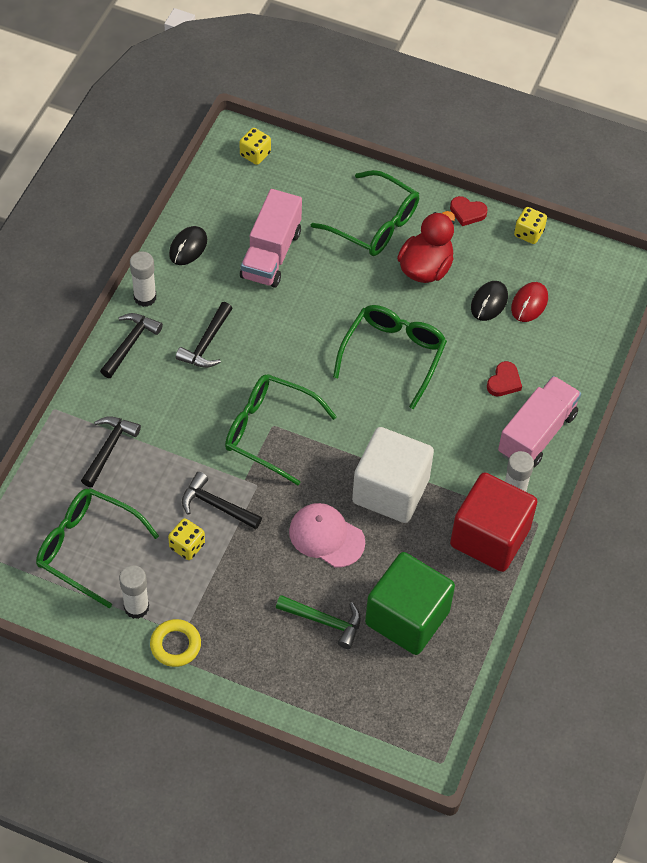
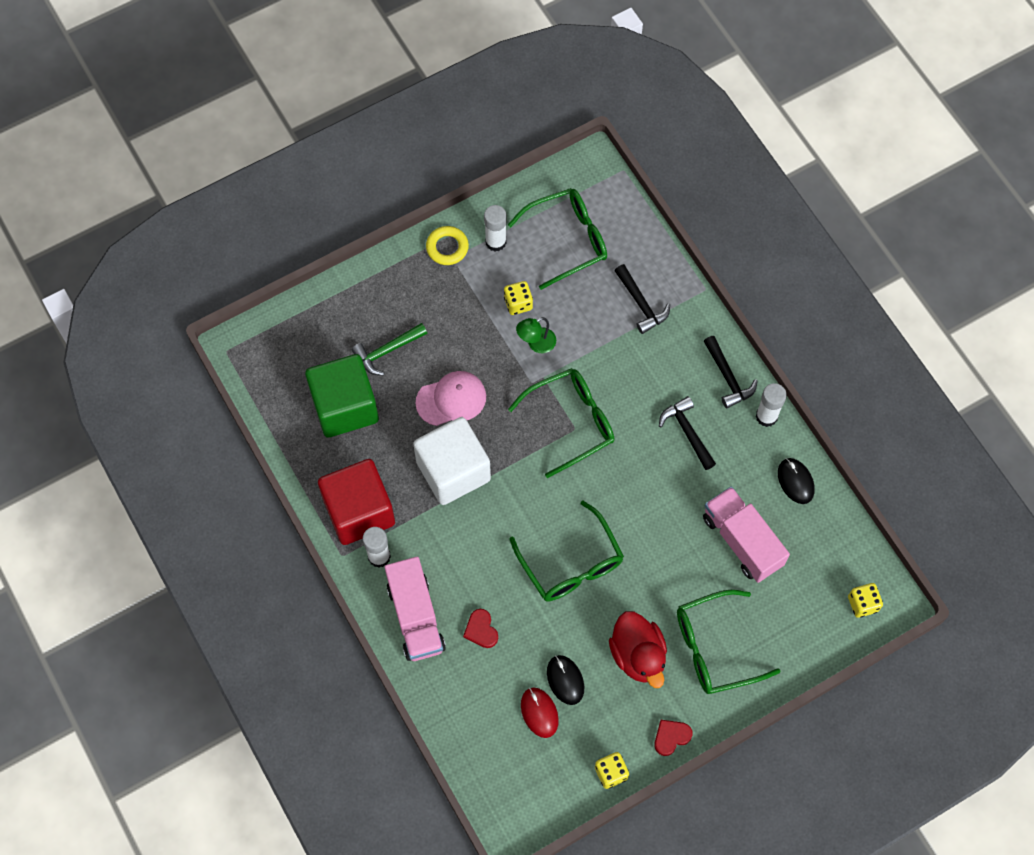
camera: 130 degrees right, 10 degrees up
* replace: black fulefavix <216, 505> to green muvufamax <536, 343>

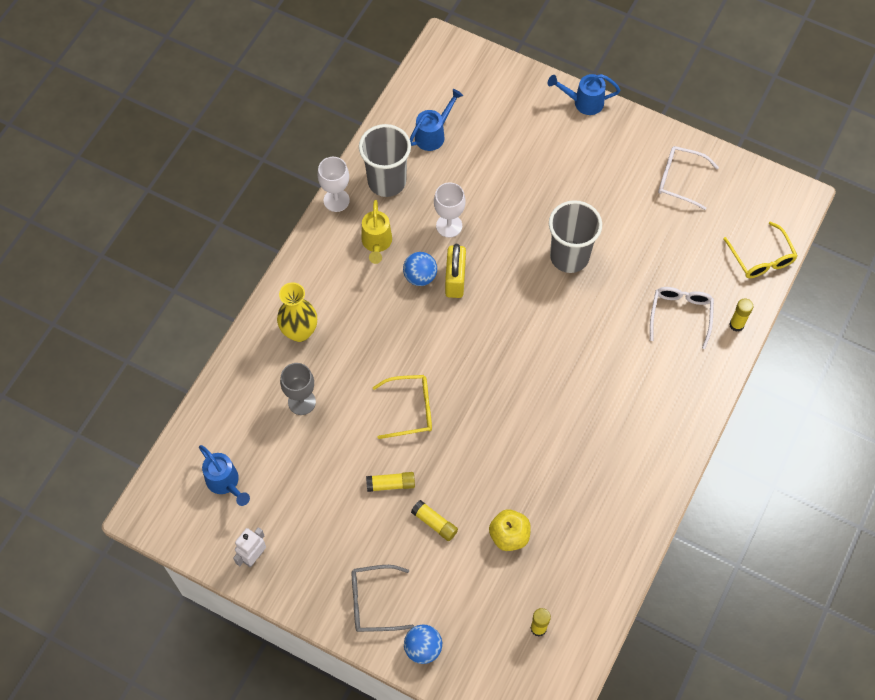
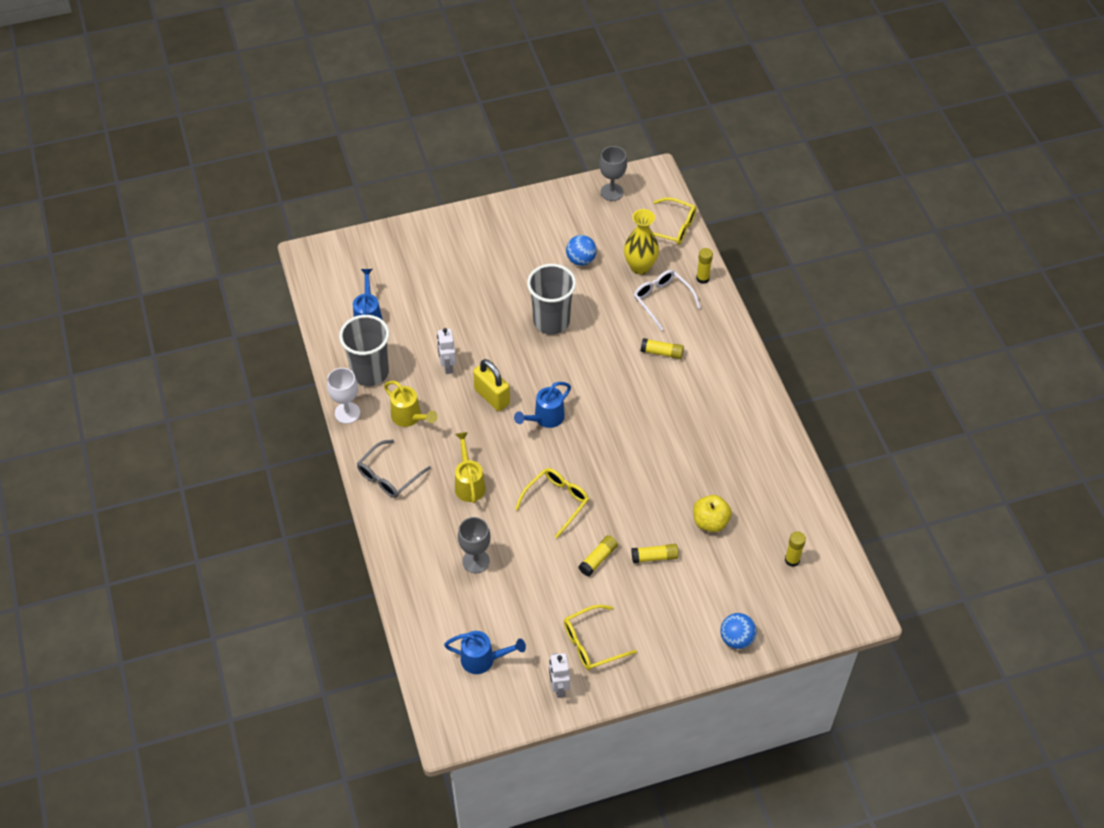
camera: 45 degrees left, 10 degrees down
* move: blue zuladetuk <583, 102> to <545, 418>
* delete: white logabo <680, 180>
* replace: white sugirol <449, 226> to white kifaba <447, 366>
* move: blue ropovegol <420, 276> to <581, 260>
* move: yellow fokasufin <299, 332> to <640, 267>
* move: grey logabo <374, 602> to <389, 476>
* insert: grey sugirol <612, 192>
* insert: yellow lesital <661, 352>
* insert: yellow zuladetuk <469, 484>
* insert: yellow logabo <592, 643>

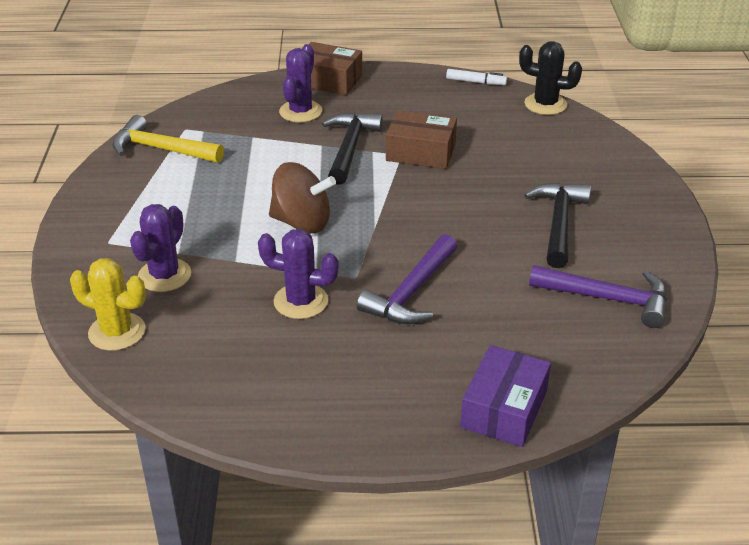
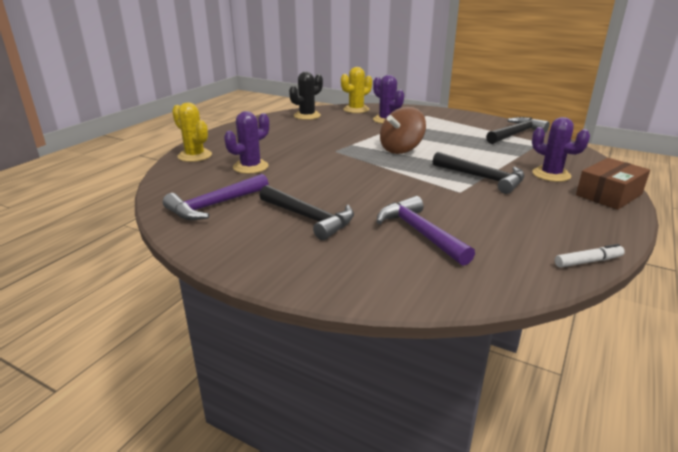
camera: 120 degrees right, 10 degrees down
* move: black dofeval <545, 104> to <307, 116>
* rotate: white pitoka <476, 82> = <588, 261> 150 degrees counterclockwise
* delete: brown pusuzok <421, 152>
* recolor: yellow fulefavix <161, 149> to black fulefavix <516, 134>
* move: purple dofeval <301, 301> to <250, 167>
* move: purple fulefavix <411, 292> to <420, 233>
* replace: purple pusuzok <504, 409> to yellow dofeval <195, 156>

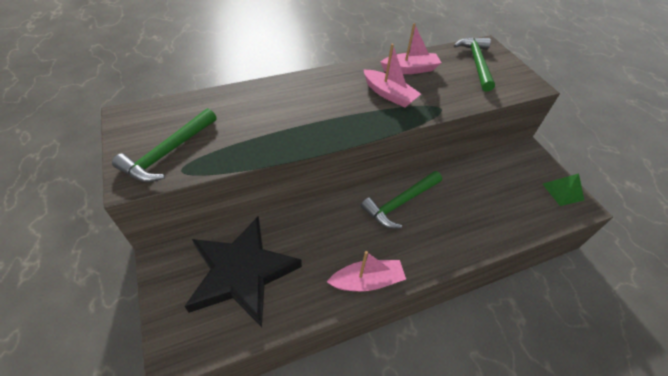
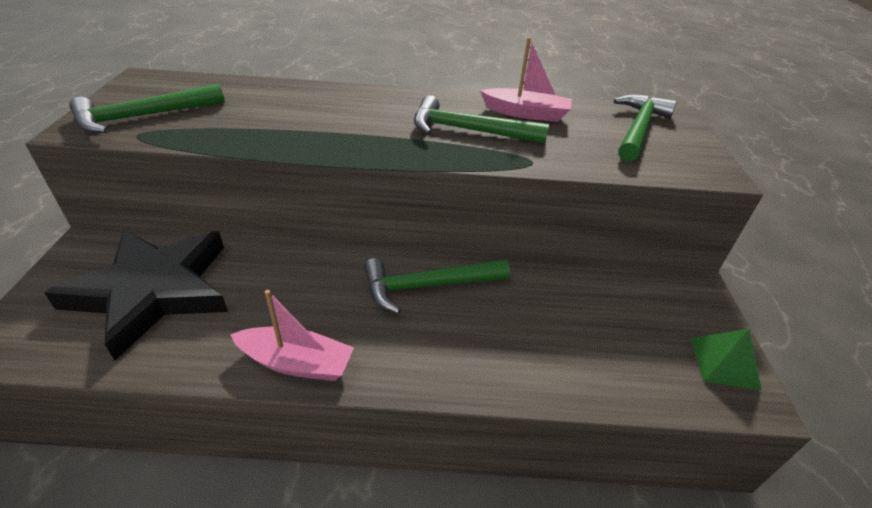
camera: 25 degrees right, 10 degrees down
* replace: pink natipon <389, 94> to green fulefavix <469, 130>

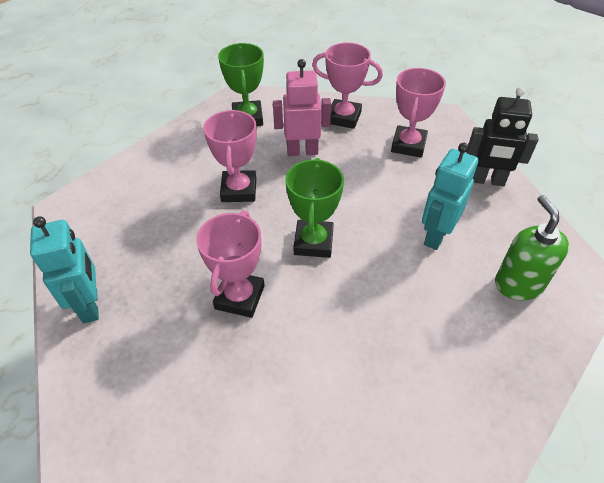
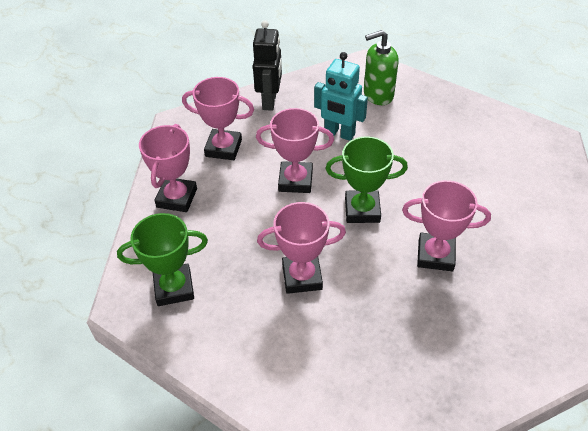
camera: 95 degrees left, 0 degrees up
* delete: pink kifaba <302, 151>
* delete: turquoise kifaba <91, 305>
* insert: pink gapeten <295, 181>

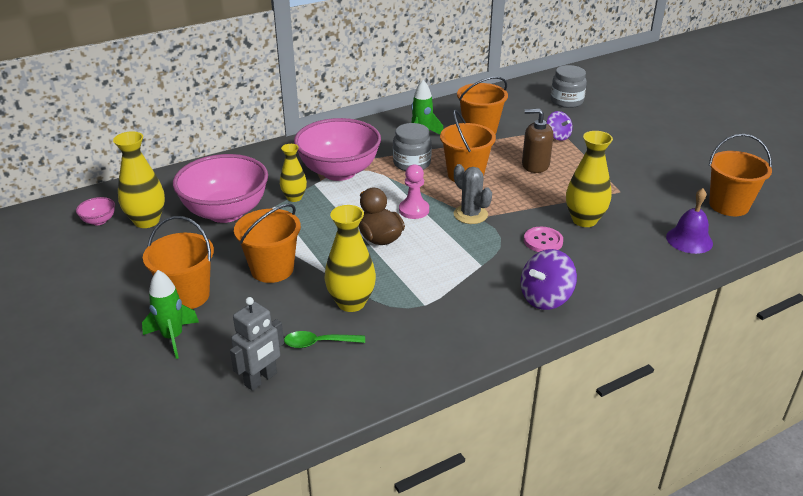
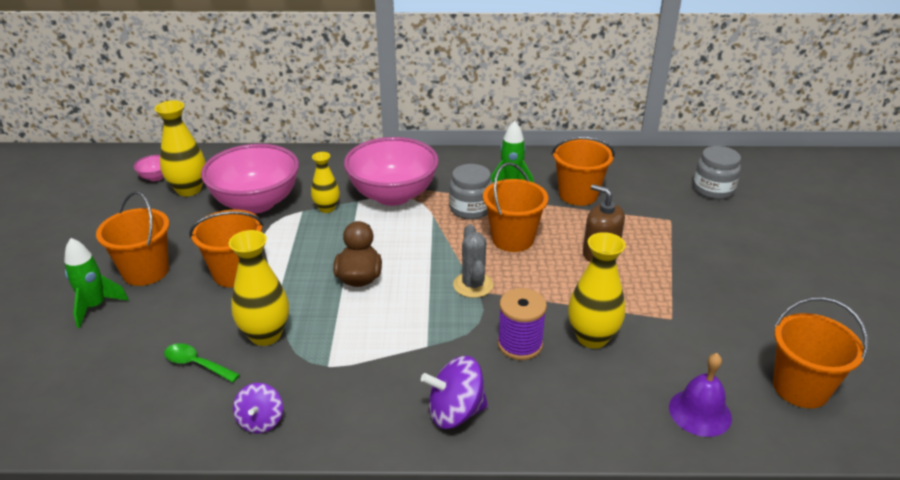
camera: 30 degrees right, 0 degrees up
* move: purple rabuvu <558, 136> to <261, 421>
* delete: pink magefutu <414, 210>
* replace: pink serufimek <543, 241> to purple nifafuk <520, 344>
* delete: grey kifaba <261, 379>

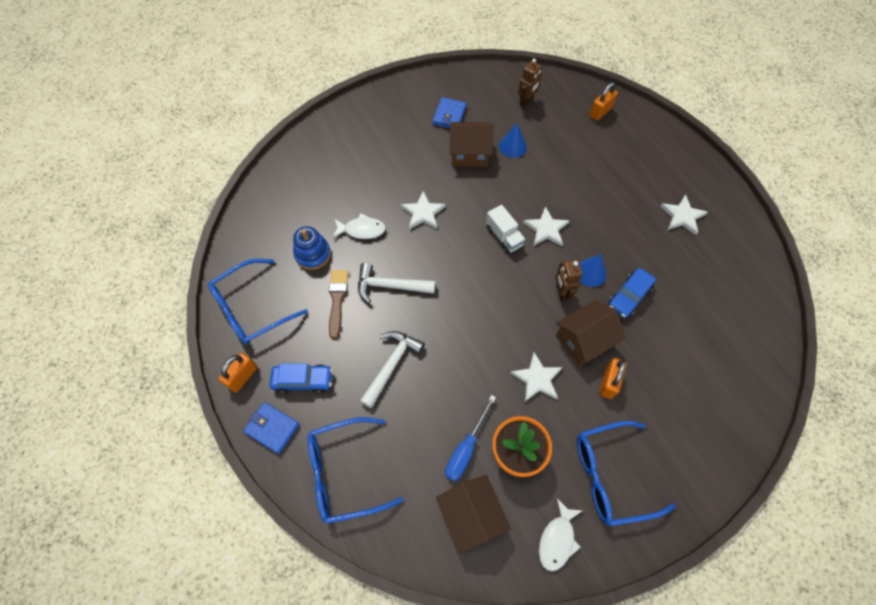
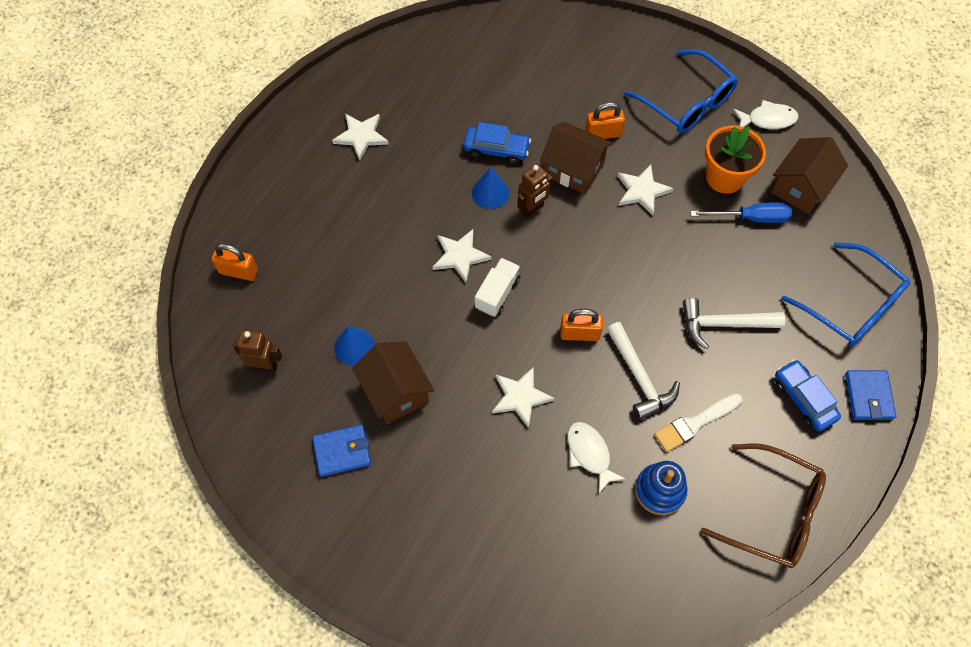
camera: 120 degrees left, 0 degrees up
* recolor: blue logabo <251, 309> to brown logabo <773, 512>
* recolor: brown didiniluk <337, 300> to white didiniluk <695, 423>
* move: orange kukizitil <242, 376> to <579, 334>

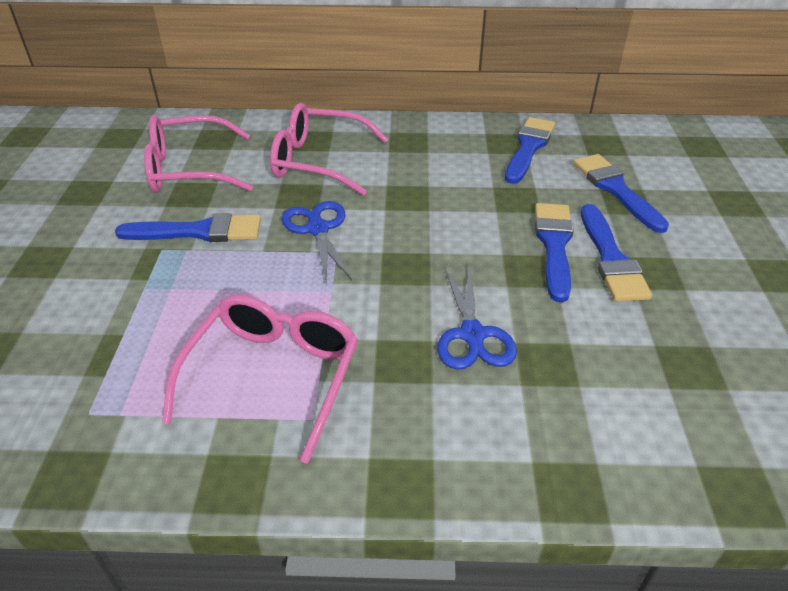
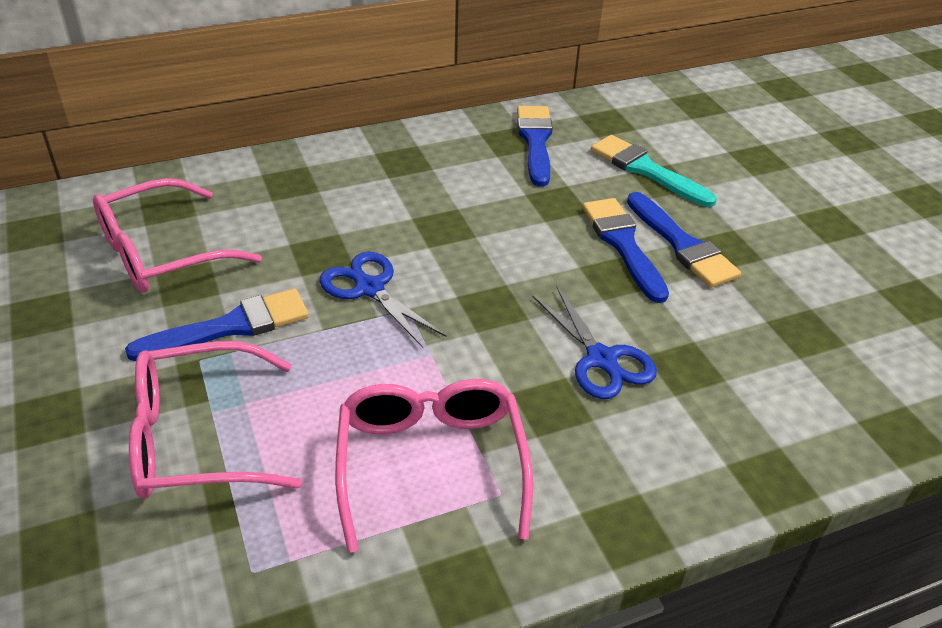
camera: 25 degrees left, 0 degrees up
* move: pink logabo <318, 161> to <197, 438>
* recolor: blue didiniluk <616, 189> to turquoise didiniluk <646, 170>

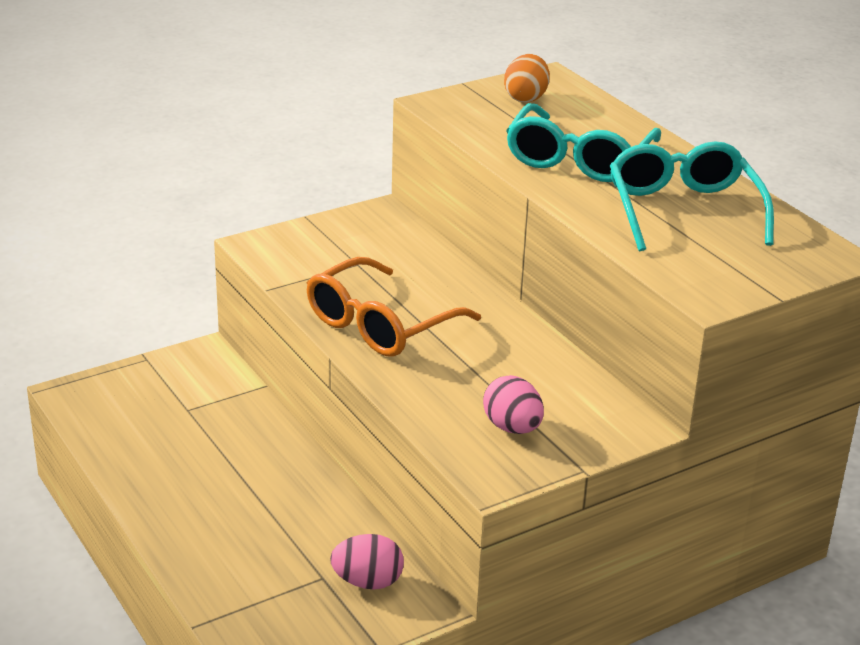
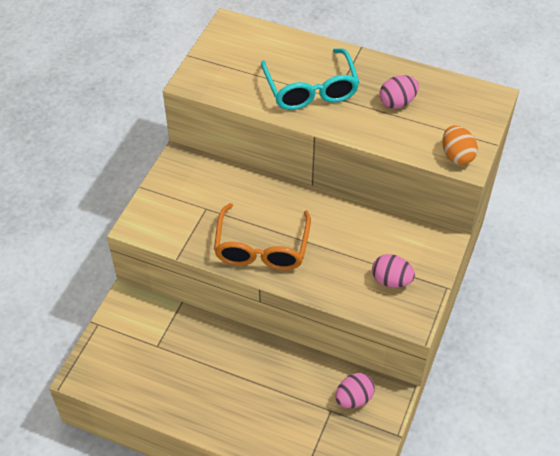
camera: 35 degrees left, 20 degrees up
* move: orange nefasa <526, 98> to <456, 156>
* replace: turquoise logabo <683, 210> to pink nefasa <397, 102>

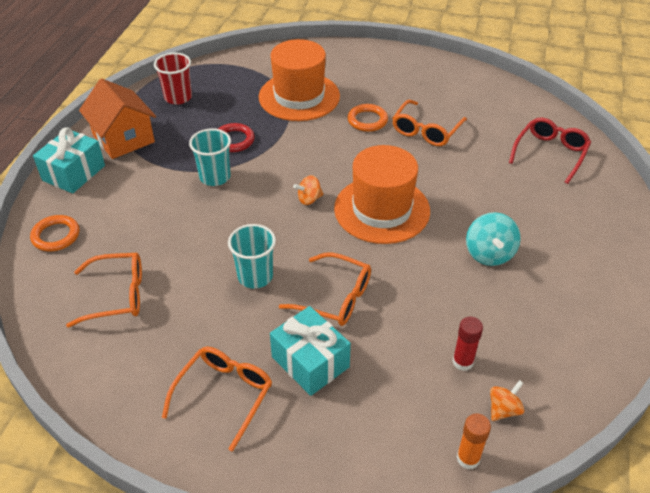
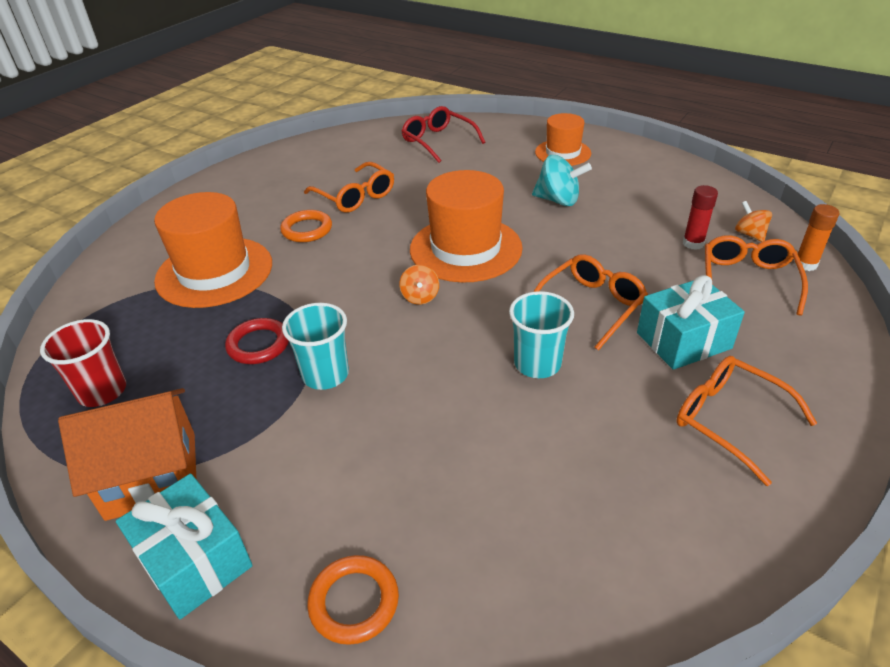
camera: 70 degrees left, 5 degrees down
* move: orange logabo <117, 295> to <747, 280>
* insert: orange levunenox <563, 153>

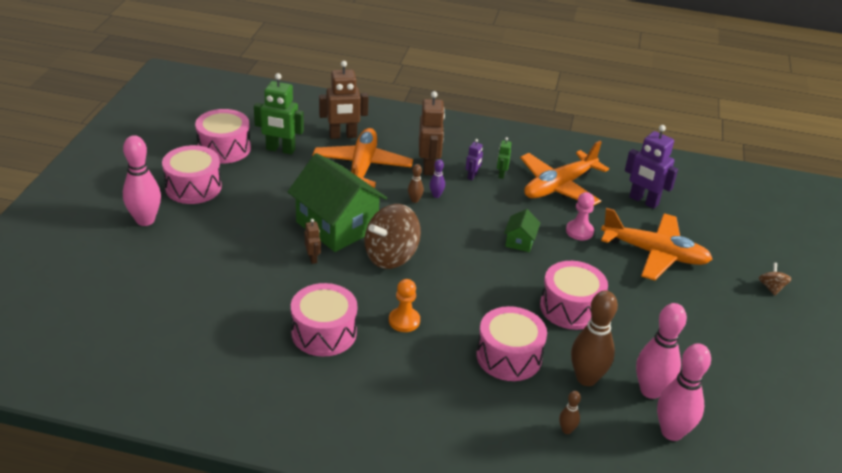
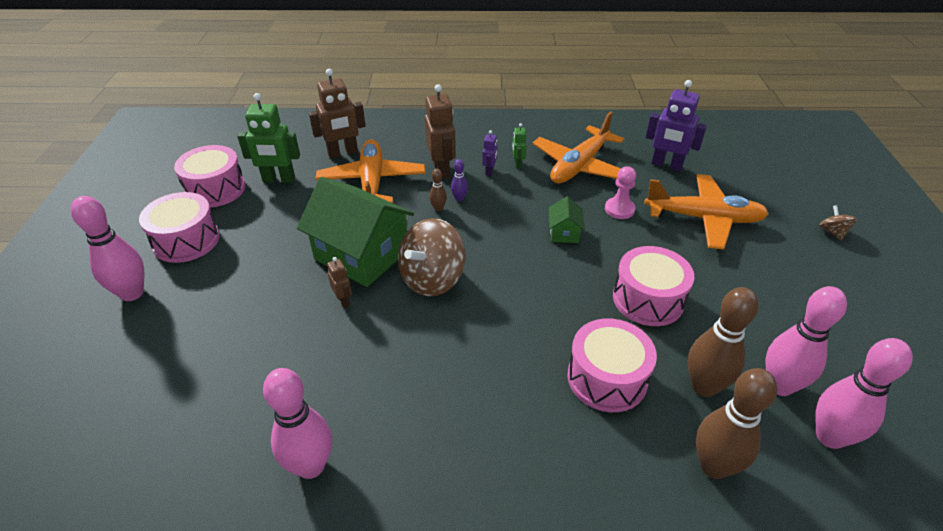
camera: 10 degrees left, 5 degrees up
* delete: orange magefutu <404, 321>
* delete: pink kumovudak <324, 333>
* resize: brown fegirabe <566, 430> = <713, 466> x2.17
* insert: pink fegirabe <311, 466>

